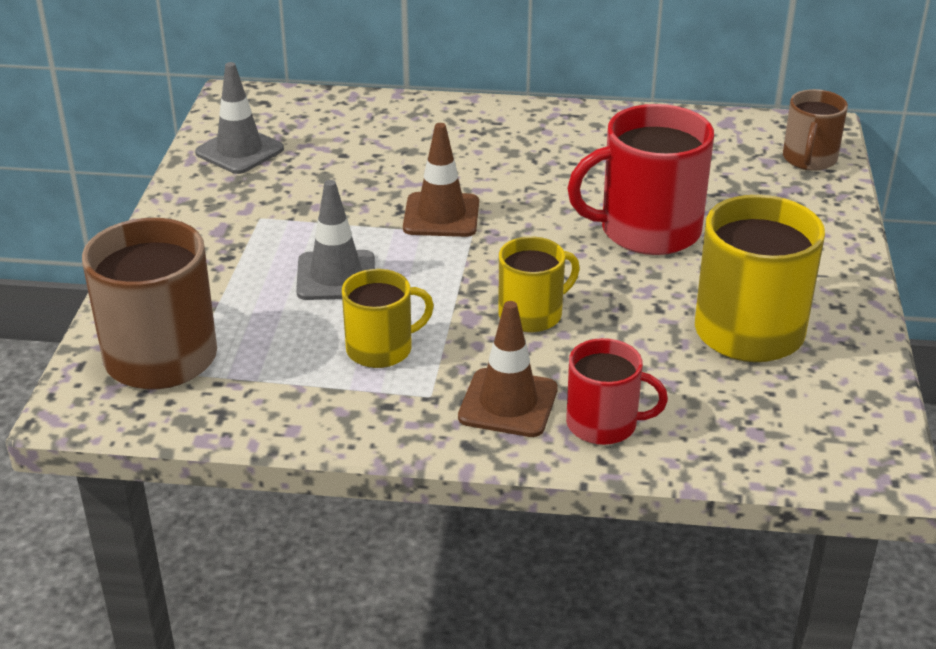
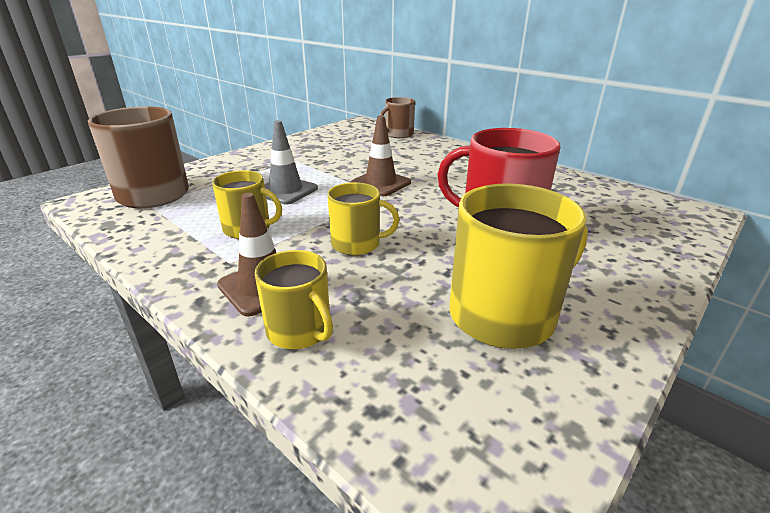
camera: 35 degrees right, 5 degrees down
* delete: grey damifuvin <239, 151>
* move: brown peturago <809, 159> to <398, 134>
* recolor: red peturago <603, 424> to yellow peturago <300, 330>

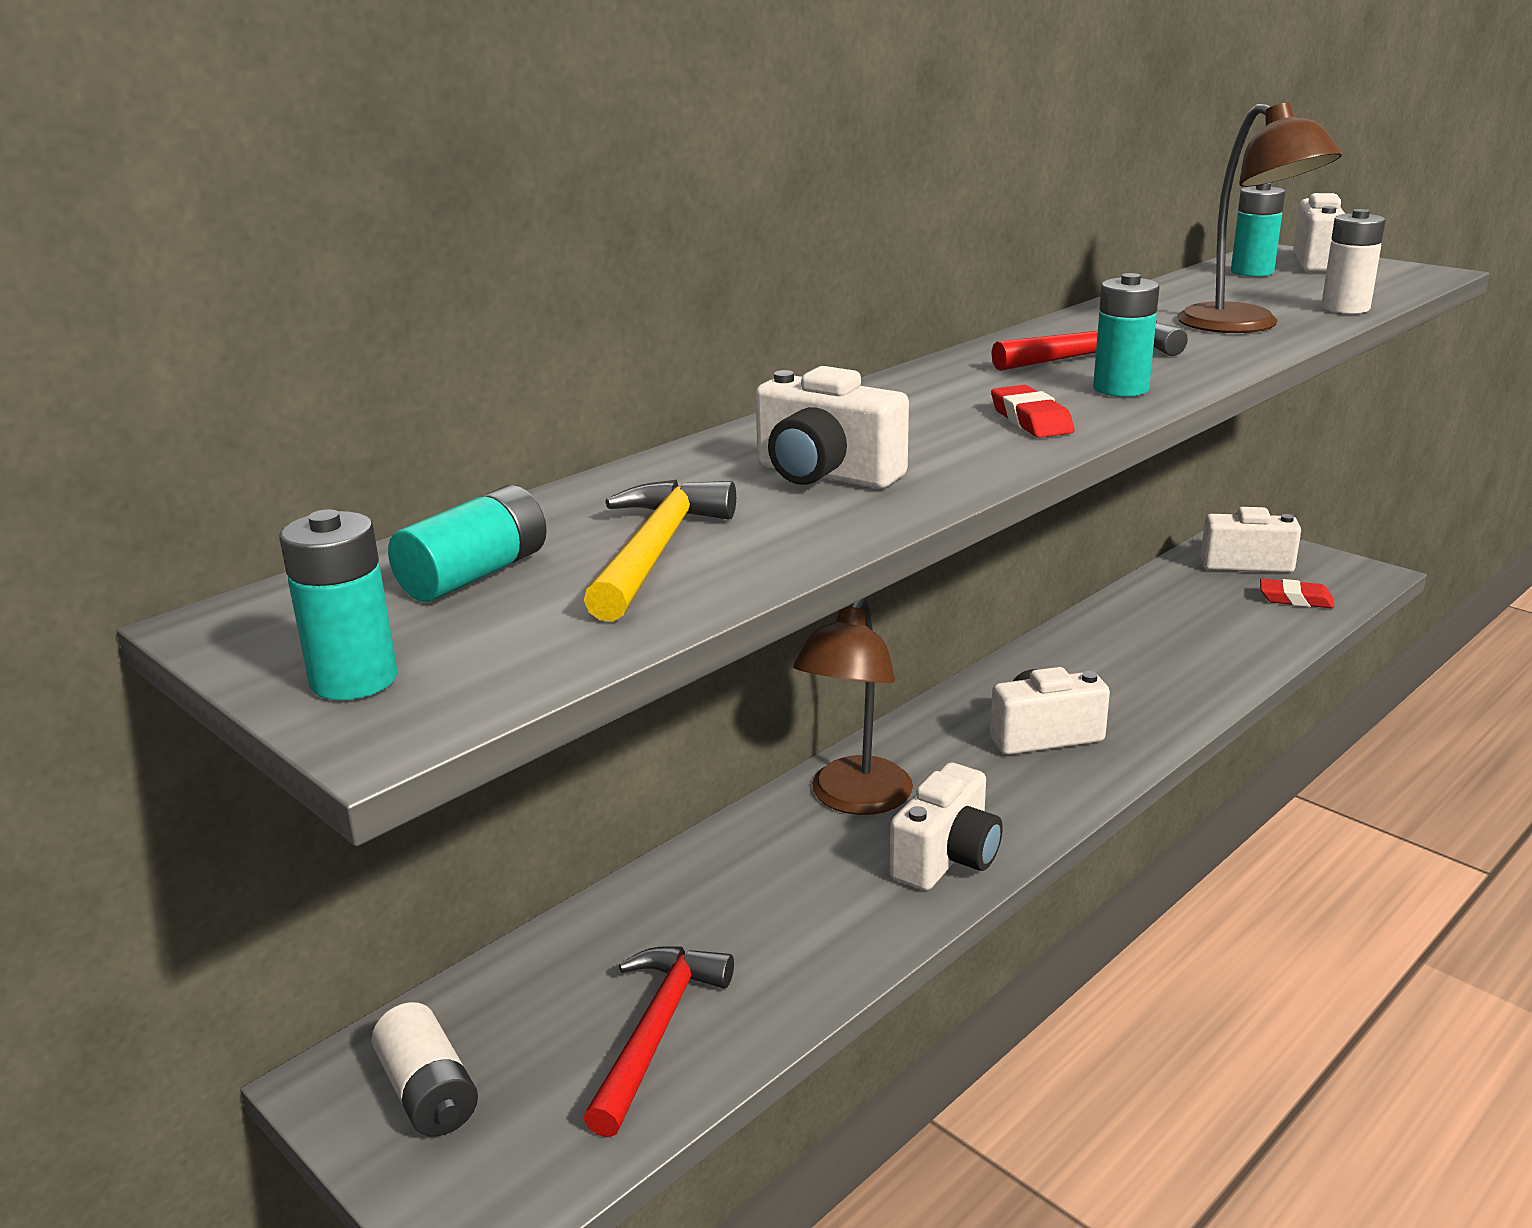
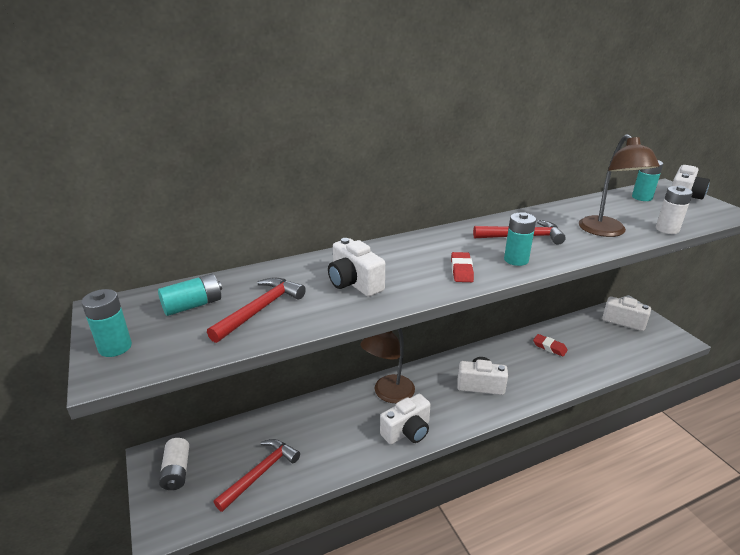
camera: 20 degrees right, 5 degrees up
* recolor: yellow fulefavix <655, 551> to red fulefavix <260, 309>
* move: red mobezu <1295, 599> to <549, 347>

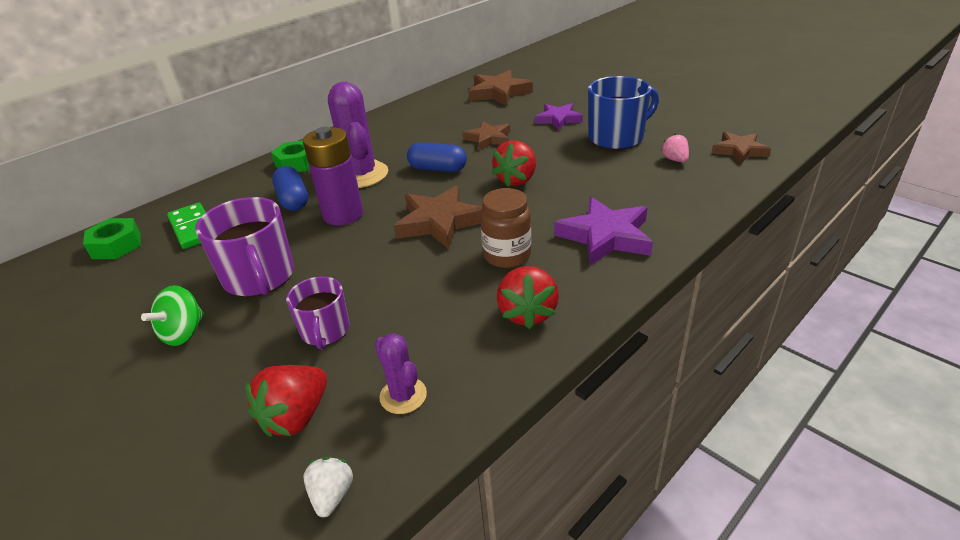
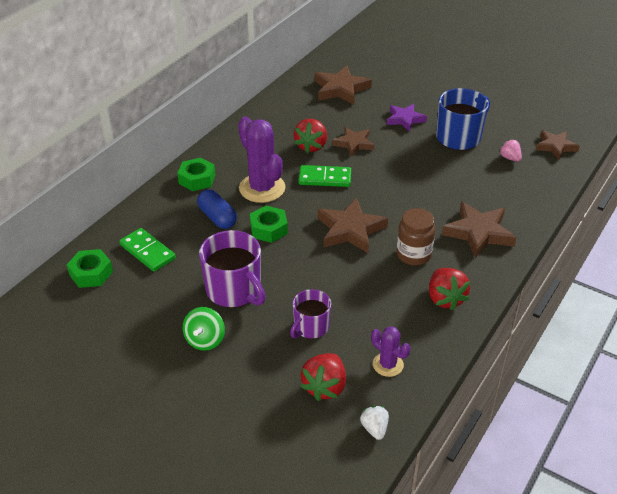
camera: 15 degrees left, 5 degrees up
* replace: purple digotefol <343, 215> to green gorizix <269, 229>
* move: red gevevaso <516, 180> to <311, 146>
* replace: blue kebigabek <437, 169> to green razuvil <325, 178>
* recolor: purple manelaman <605, 236> to brown manelaman <478, 233>
* rotate: purple peturago <325, 331> = <310, 327> 60 degrees clockwise

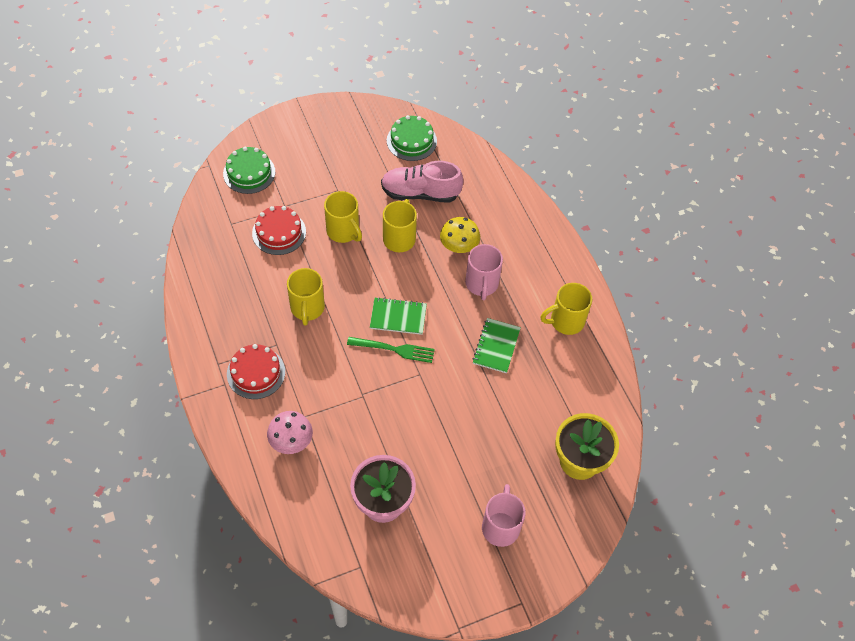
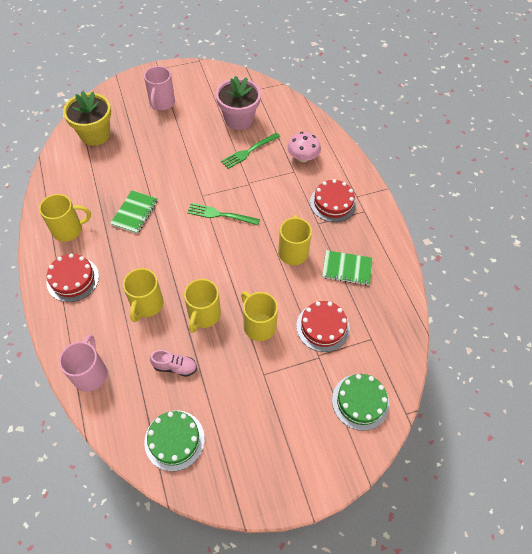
camera: 175 degrees left, 0 degrees up
* resize: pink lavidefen <420, 193> = <175, 367> x0.54
* replace: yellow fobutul <459, 245> to yellow peturago <147, 305>
* move: pink peturago <481, 284> to <90, 373>
* move: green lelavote <398, 317> to <347, 268>
* insert: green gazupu <249, 151>
* insert: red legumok <73, 279>

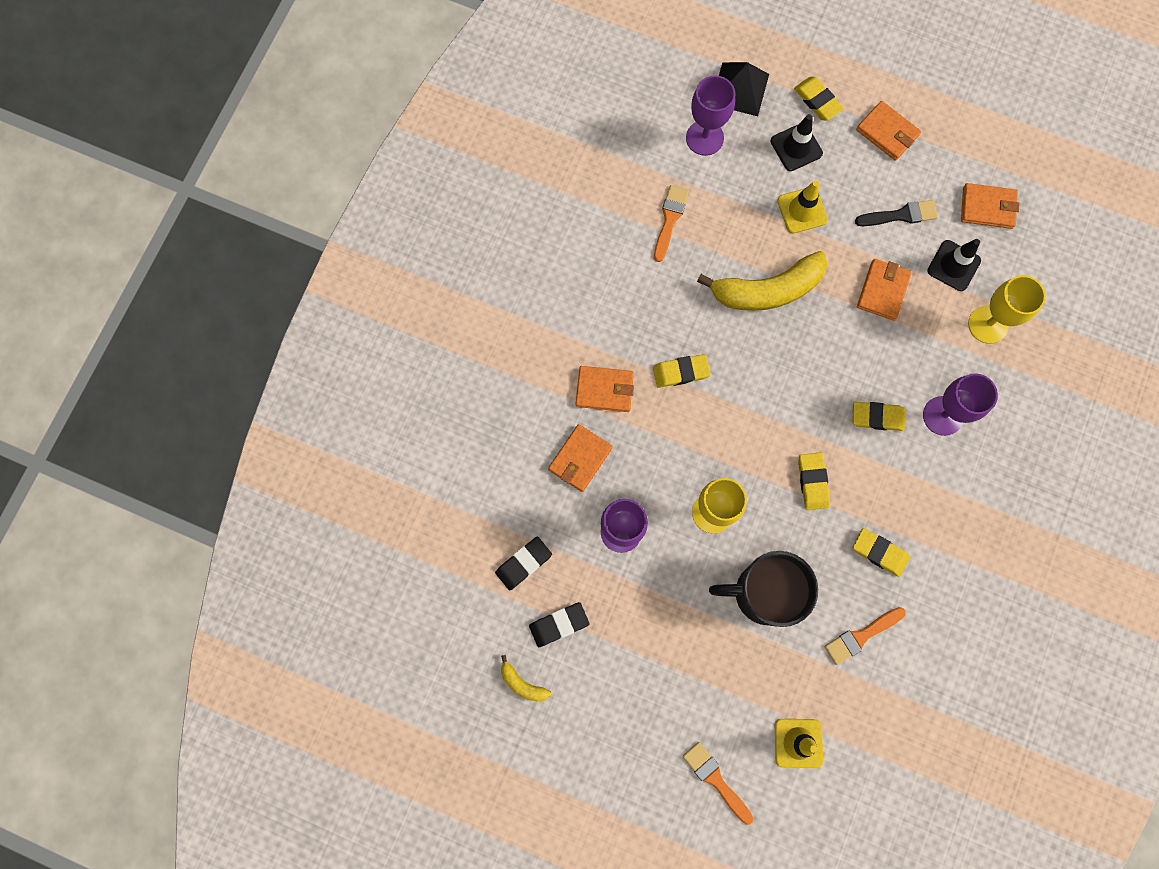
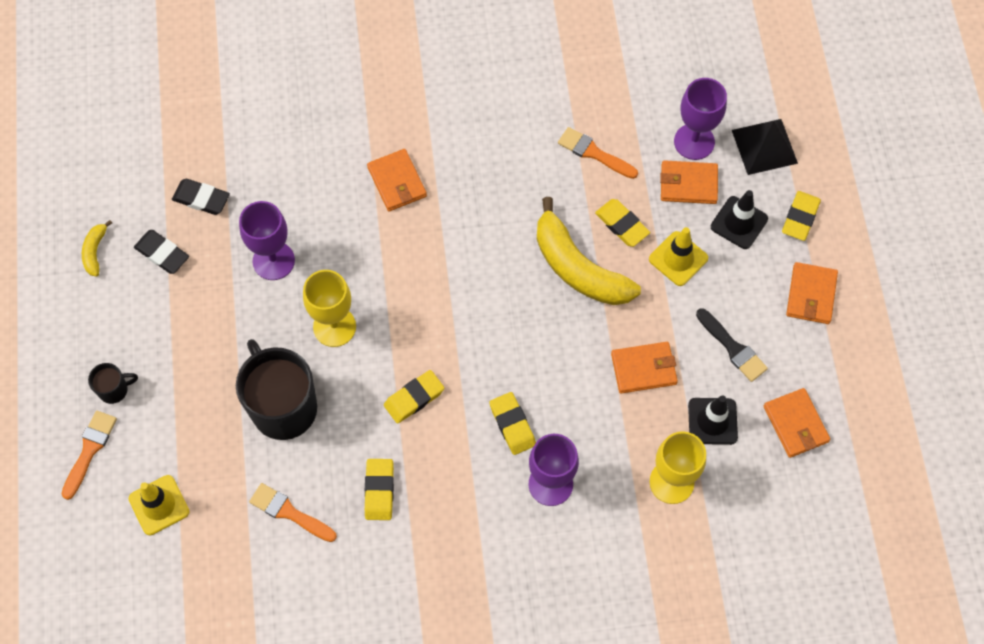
camera: 60 degrees right, 10 degrees down
* rotate: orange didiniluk <670, 219> = <594, 153> 135 degrees counterclockwise
* move: yellow mobezu <681, 372> to <622, 225>
* move: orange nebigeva <580, 458> to <688, 184>
* insert: black peturago <114, 390>

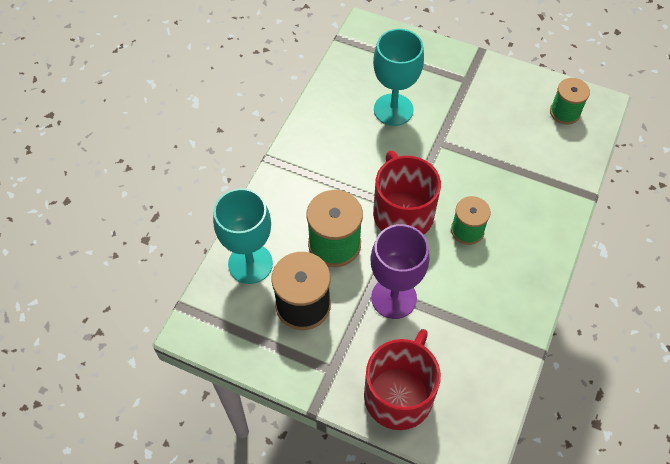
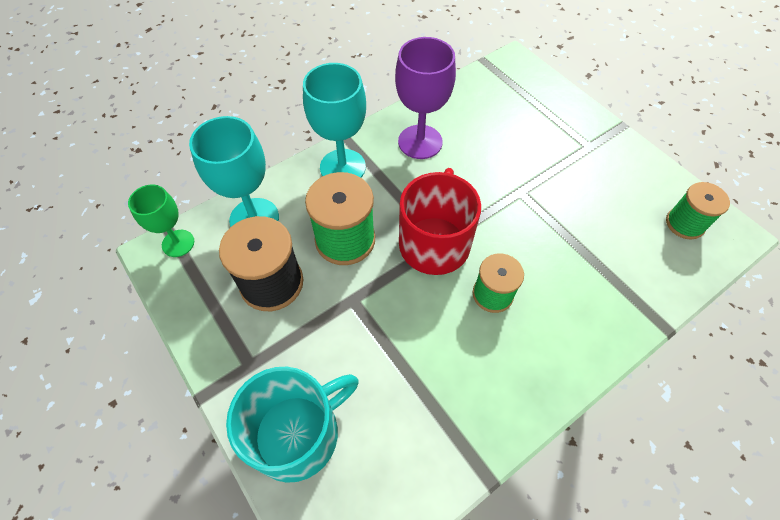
camera: 30 degrees right, 0 degrees up
* move: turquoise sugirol <393, 109> to <342, 167>
* move: purple sugirol <394, 298> to <420, 142>
* recolor: red peturago <399, 394> to turquoise peturago <297, 433>
* insert: green sugirol <178, 243>

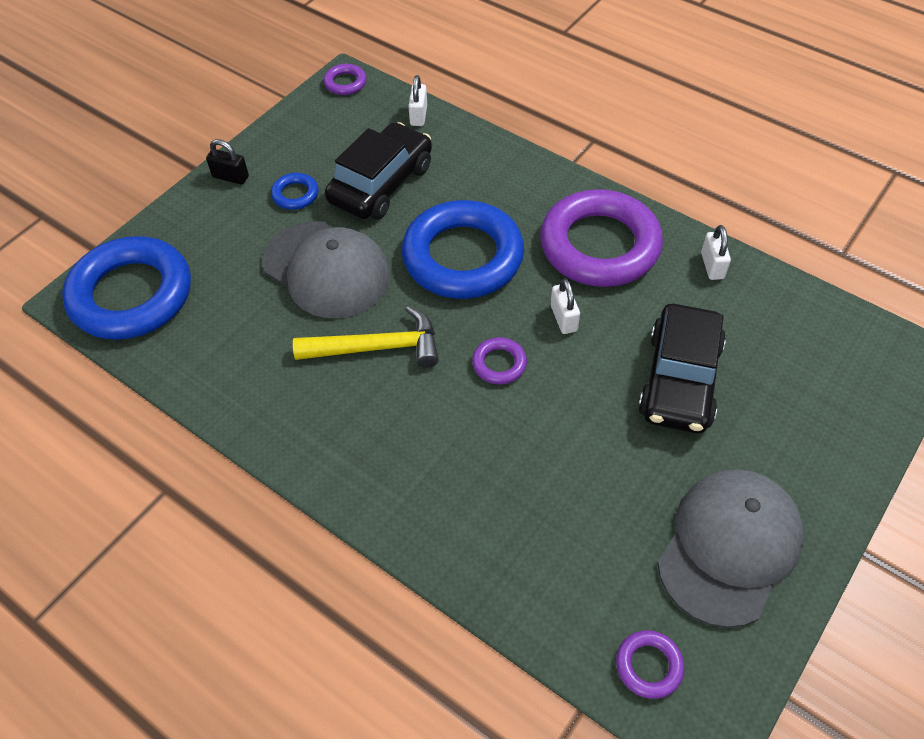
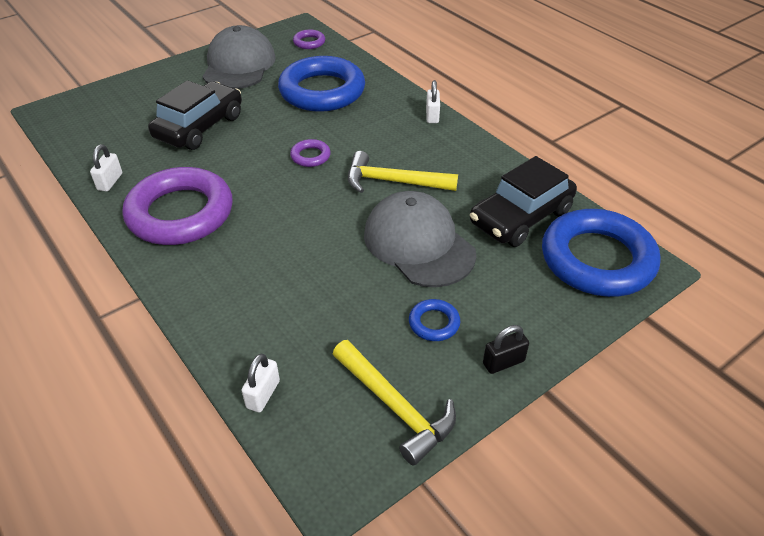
camera: 165 degrees left, 10 degrees down
* delete: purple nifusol <345, 83>
* move: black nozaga <381, 184> to <521, 217>
* rotate: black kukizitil <230, 177> = <503, 362> 60 degrees counterclockwise
* move: blue nifusol <463, 257> to <322, 91>
* move: white kukizitil <563, 318> to <432, 116>
* rotate: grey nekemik <729, 547> = <239, 65> 135 degrees clockwise
* insert: yellow fulefavix <395, 407>

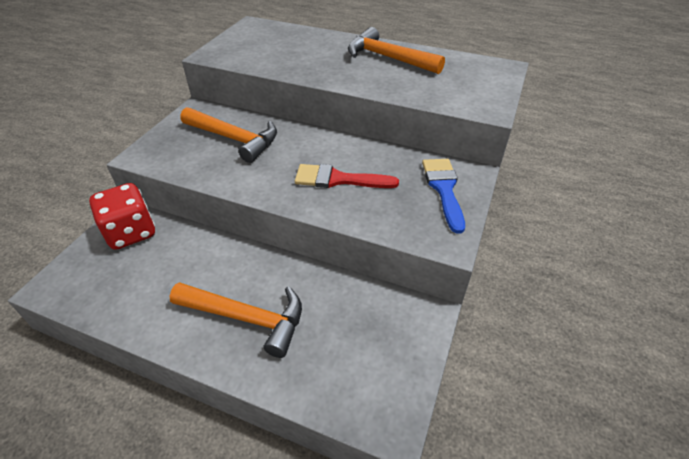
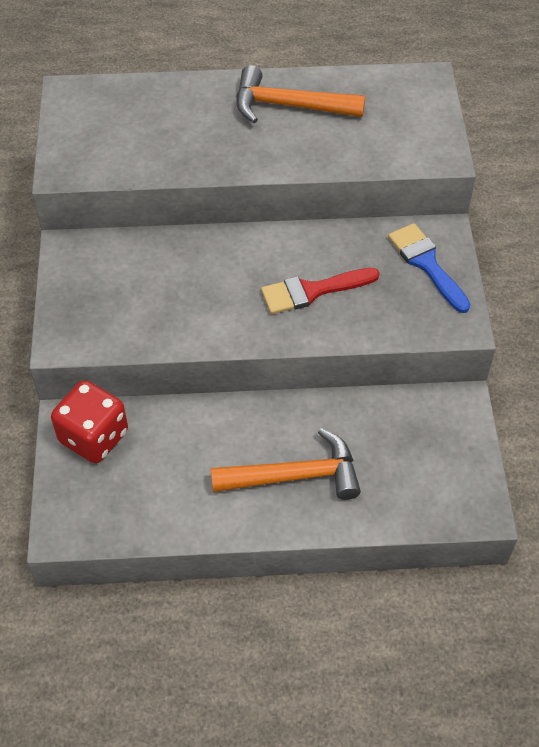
camera: 25 degrees left, 10 degrees up
* delete: orange fulefavix <234, 139>

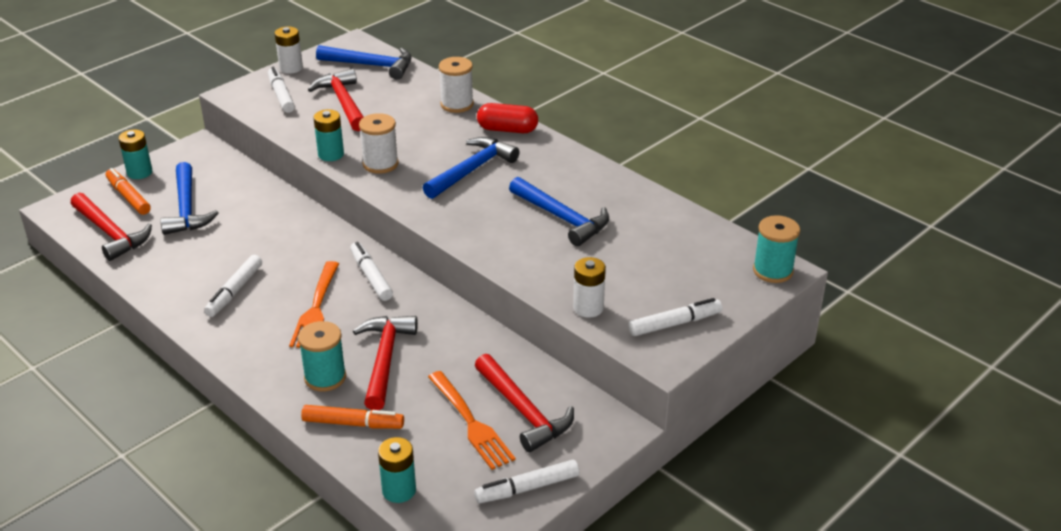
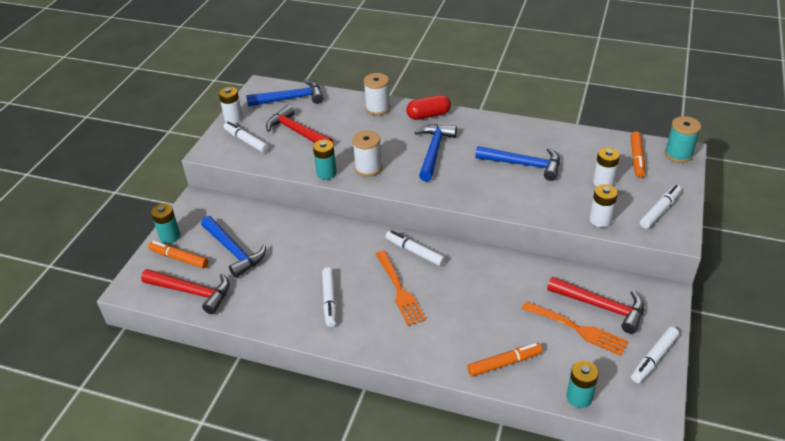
camera: 25 degrees left, 5 degrees up
* delete: red fulefavix <385, 360>
* delete: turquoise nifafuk <325, 377>
* insert: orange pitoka <636, 158>
* insert: white digotefol <603, 182>

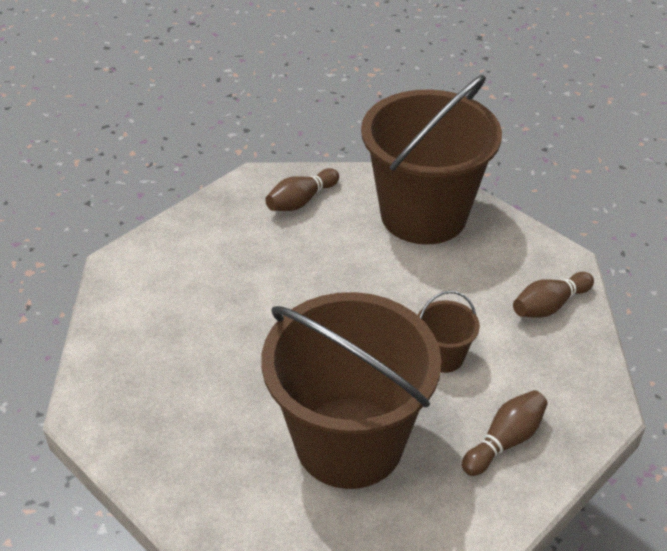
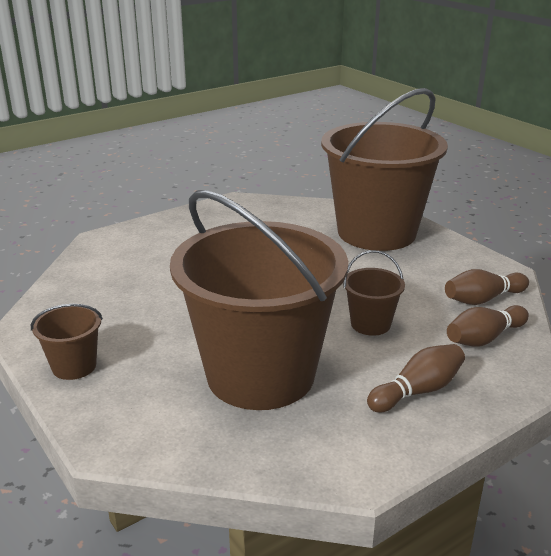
camera: 10 degrees right, 15 degrees down
* move: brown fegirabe <301, 201> to <484, 338>
* insert: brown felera <74, 366>

